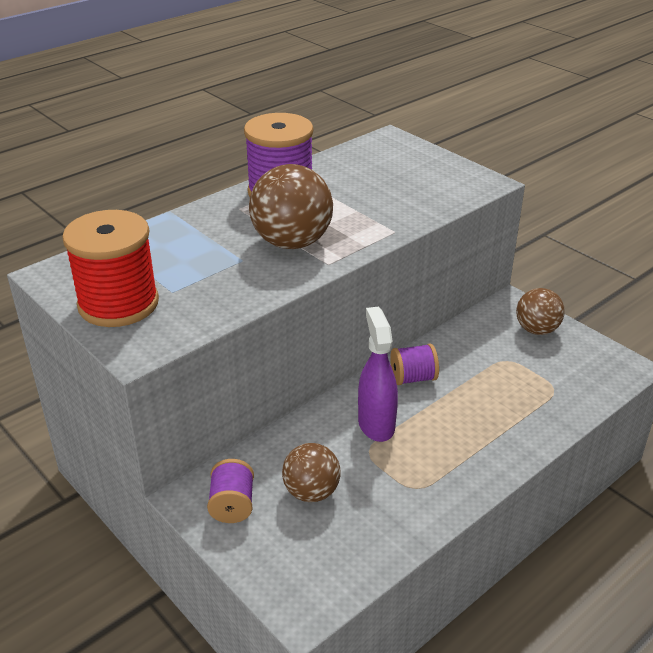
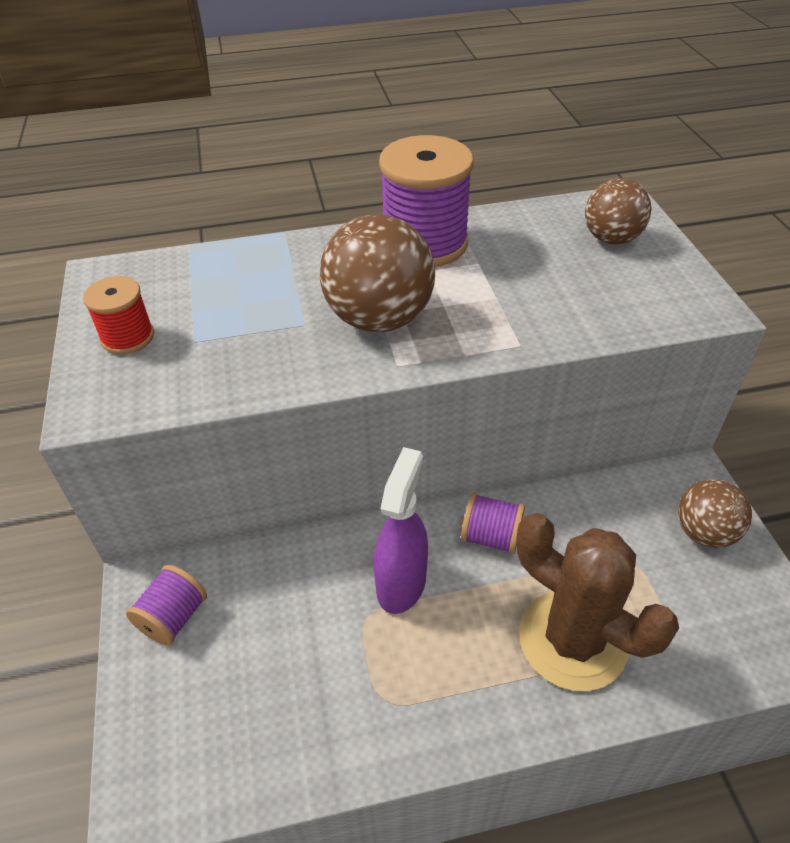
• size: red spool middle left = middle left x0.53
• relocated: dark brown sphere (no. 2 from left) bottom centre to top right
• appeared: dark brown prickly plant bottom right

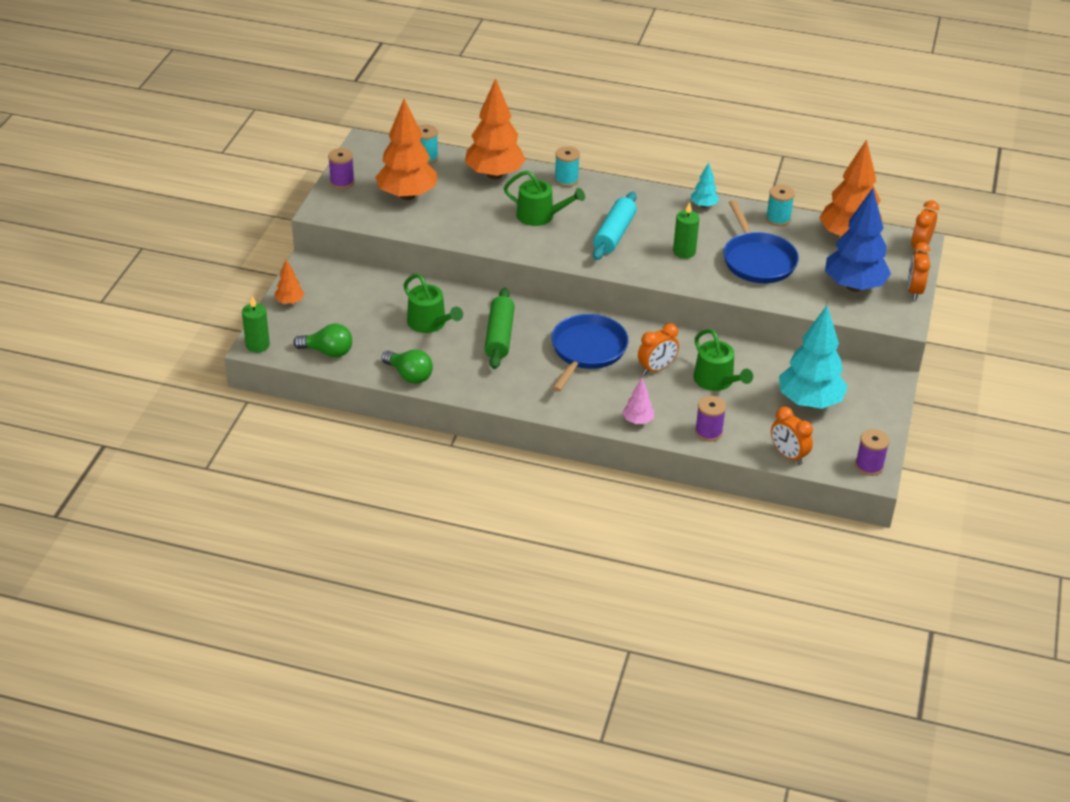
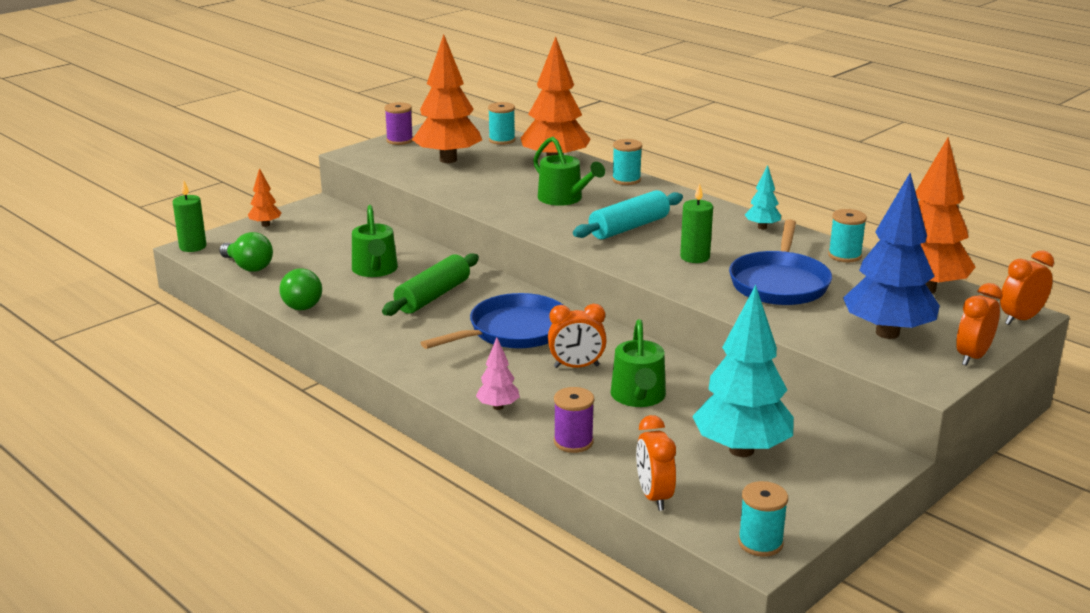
• colour: violet spool (no. 3 from left) middle right to turquoise spool (no. 3 from left) bottom right

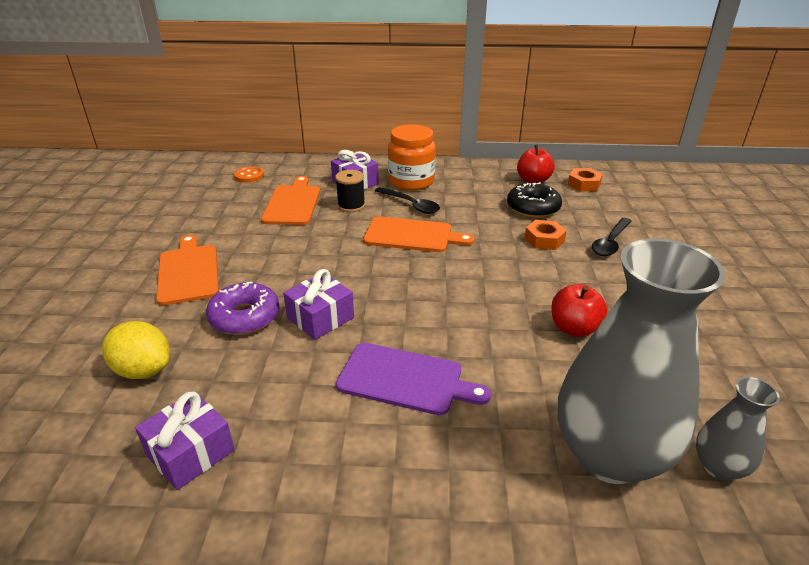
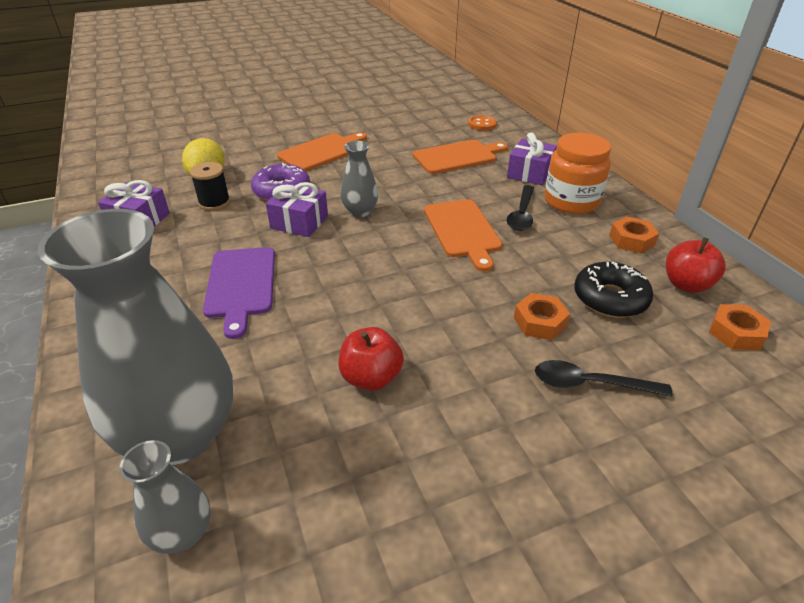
• relocated: ebony spool centre to top left
• appeared: gray flower vase (no. 3 from left) top centre
• appeared: orange-coloured nut (no. 2 from left) middle right

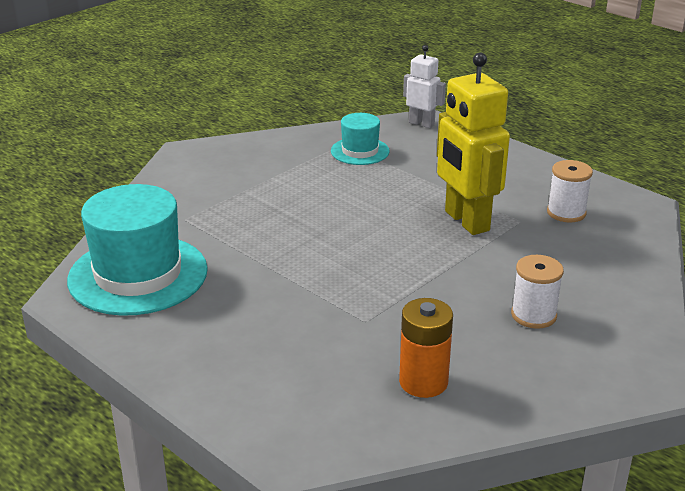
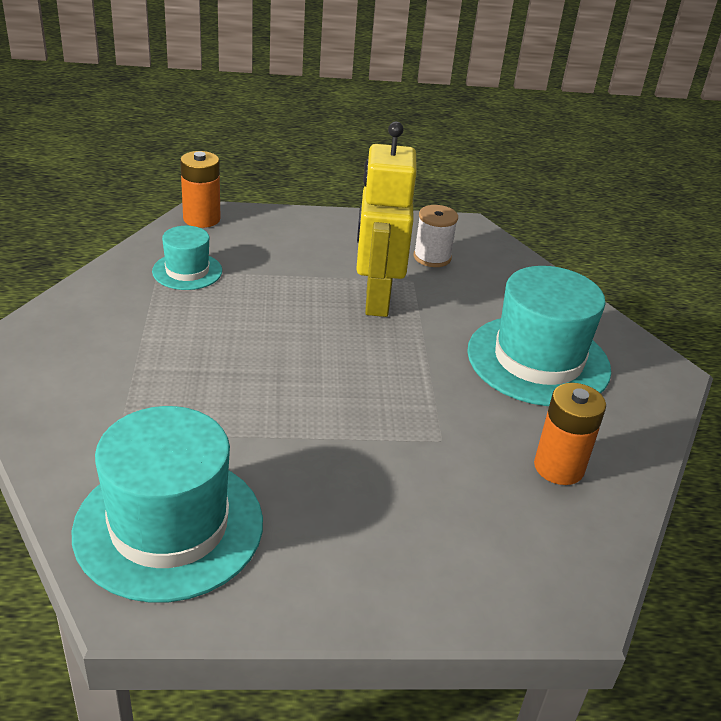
• exchanged: white robot top centre to orange-coloured AA battery (no. 1 from left) top left
• spun: golden robot top right = top centre 75 degrees clockwise
• exchanged: white spool (no. 1 from left) middle right to turquoise tall hat (no. 3 from left) middle right

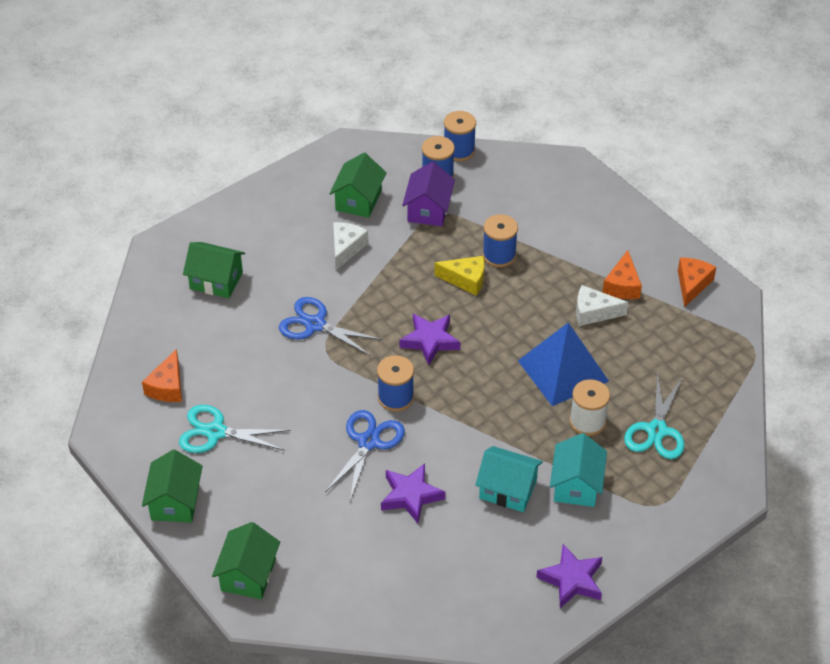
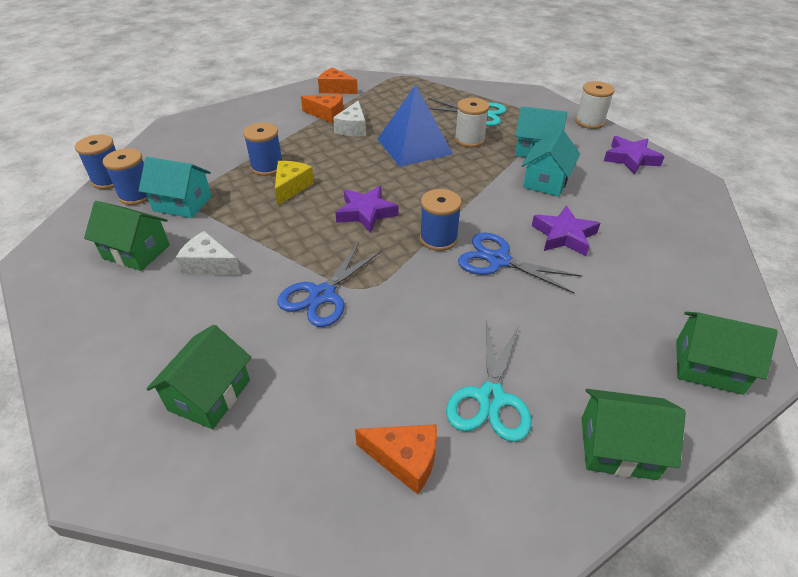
• colour: violet toy house top centre to turquoise toy house (no. 1 from left) top left
• appeared: white spool (no. 2 from left) top right

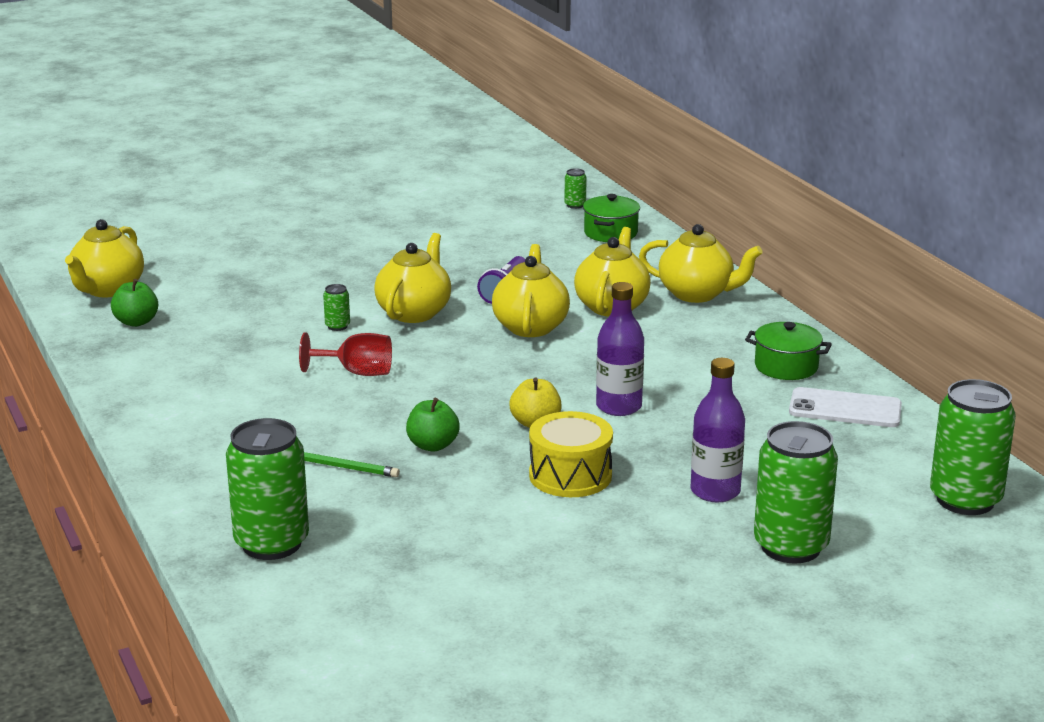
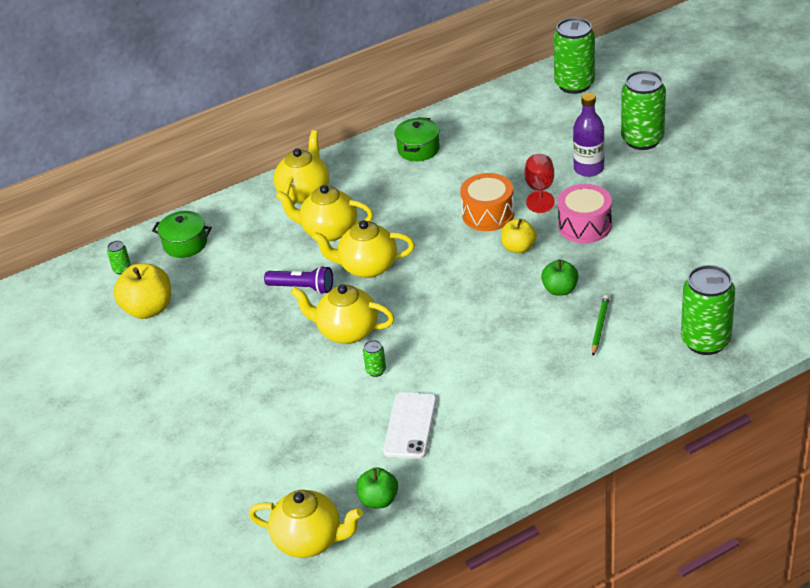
• exchanged: violet drink bottle (no. 1 from left) centre to orange-coloured toy drum centre
• relocated: red wine glass middle left to top centre
• relocated: white mobile phone middle right to bottom centre
• colour: golden toy drum centre to rosy toy drum middle right
• appeared: golden toy apple (no. 1 from left) middle left

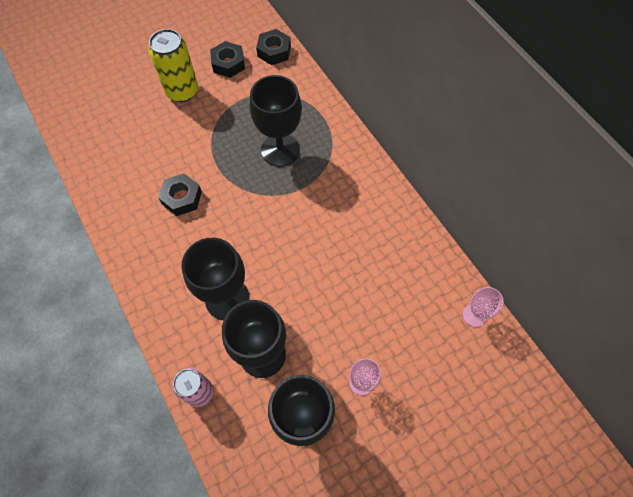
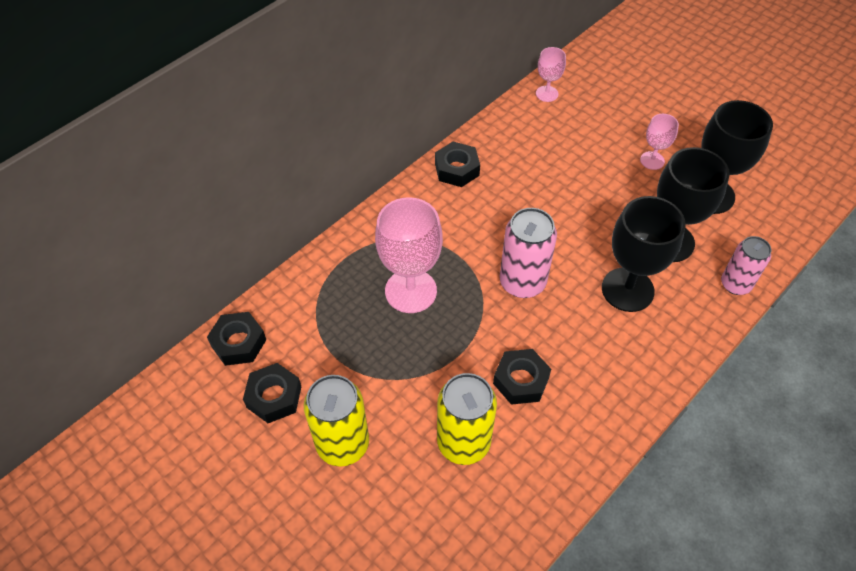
• colour: ebony wine glass (no. 3 from left) top centre to rosy wine glass (no. 1 from left) centre
• appeared: ebony nut (no. 3 from left) top centre
• appeared: rosy can (no. 1 from left) centre
• appeared: golden can (no. 2 from left) bottom centre

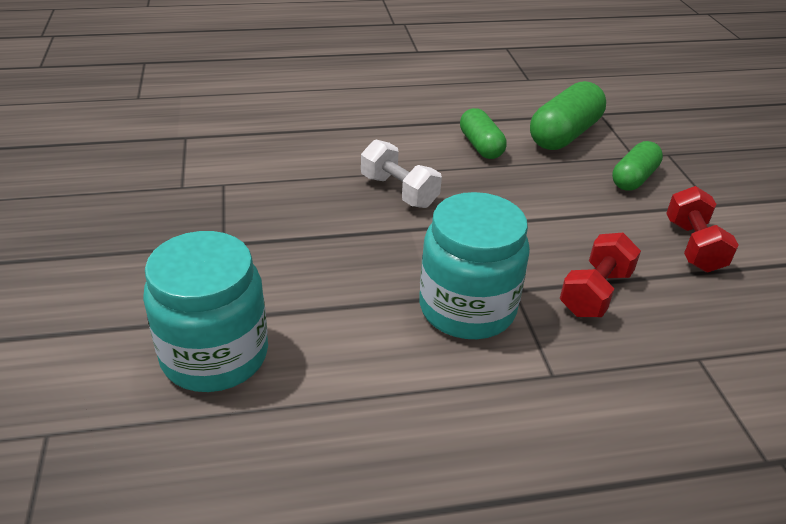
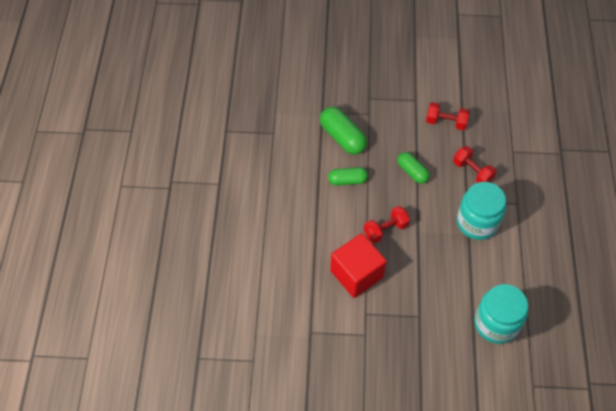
• colour: white free weight top centre to red free weight (no. 1 from left) centre
• relocated: green pill shape (no. 3 from left) top right to middle right
• appeared: red block centre

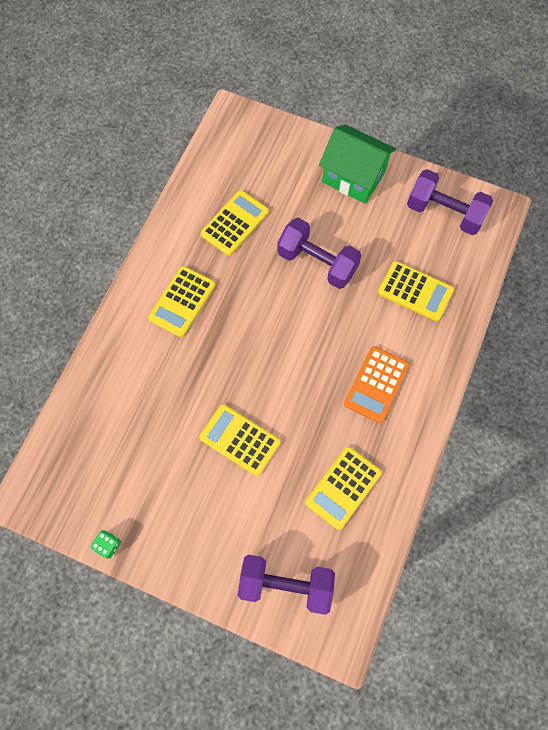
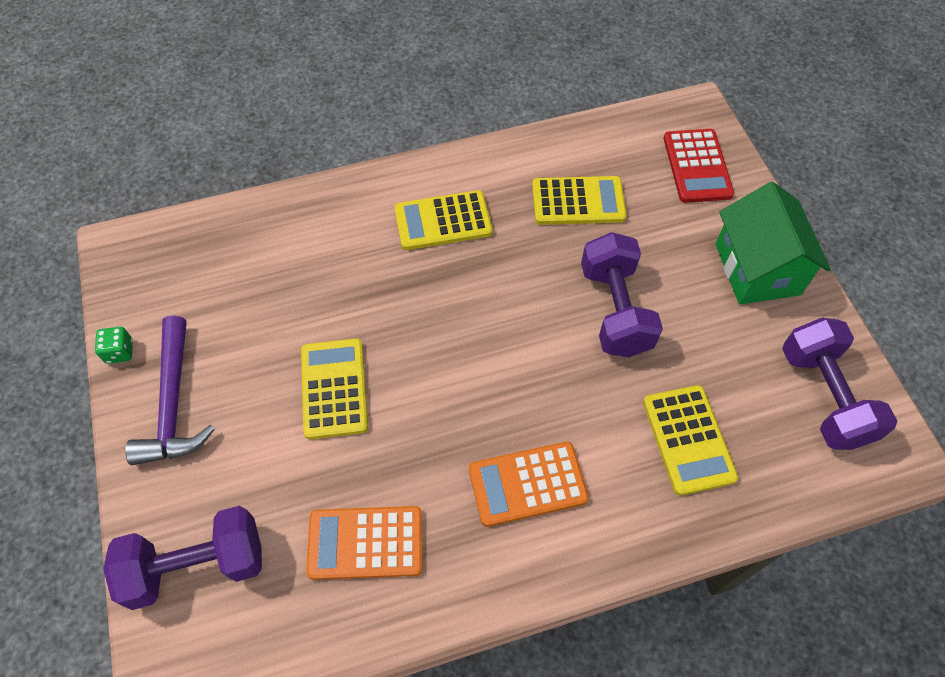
• colour: golden pocket calculator (no. 4 from left) bottom centre to orange-coloured pocket calculator (no. 1 from left) bottom centre
• spun: violet free weight (no. 1 from left) bottom centre = bottom left 75 degrees counterclockwise
• appeared: red pocket calculator top right
• appeared: violet hammer middle left

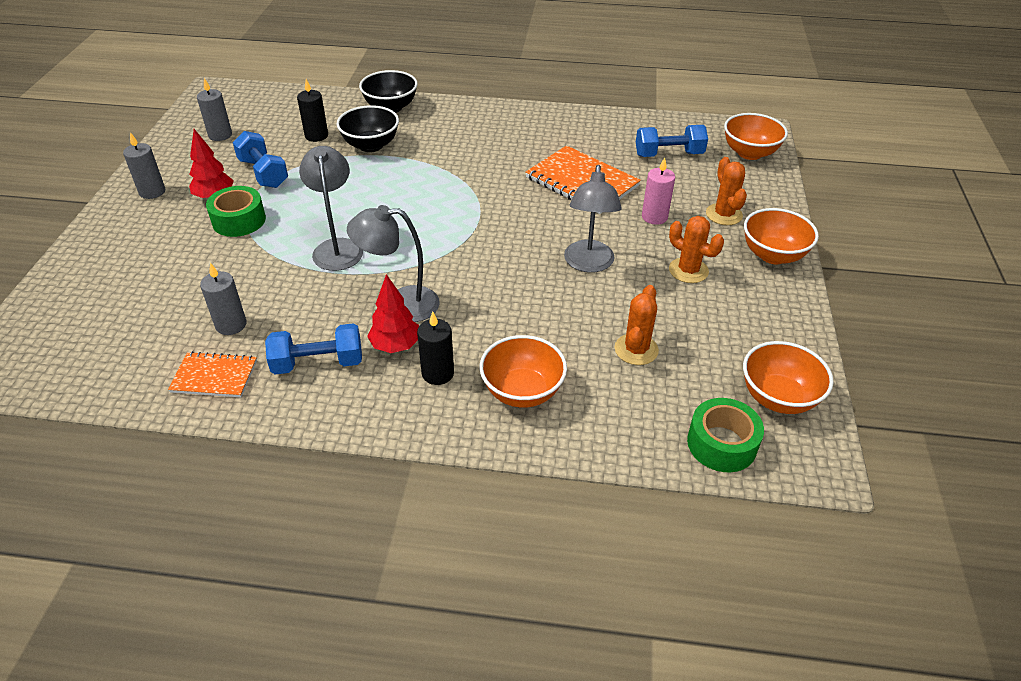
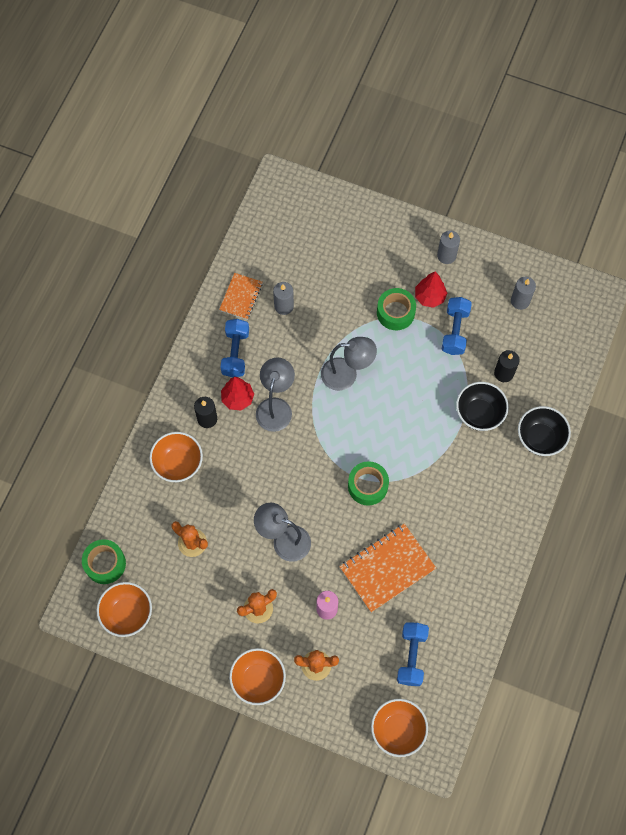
• spun: royal blue free weight (no. 1 from left in the first image) top left = middle right 60 degrees counterclockwise
• appeared: green roll of tape (no. 2 from left) centre

